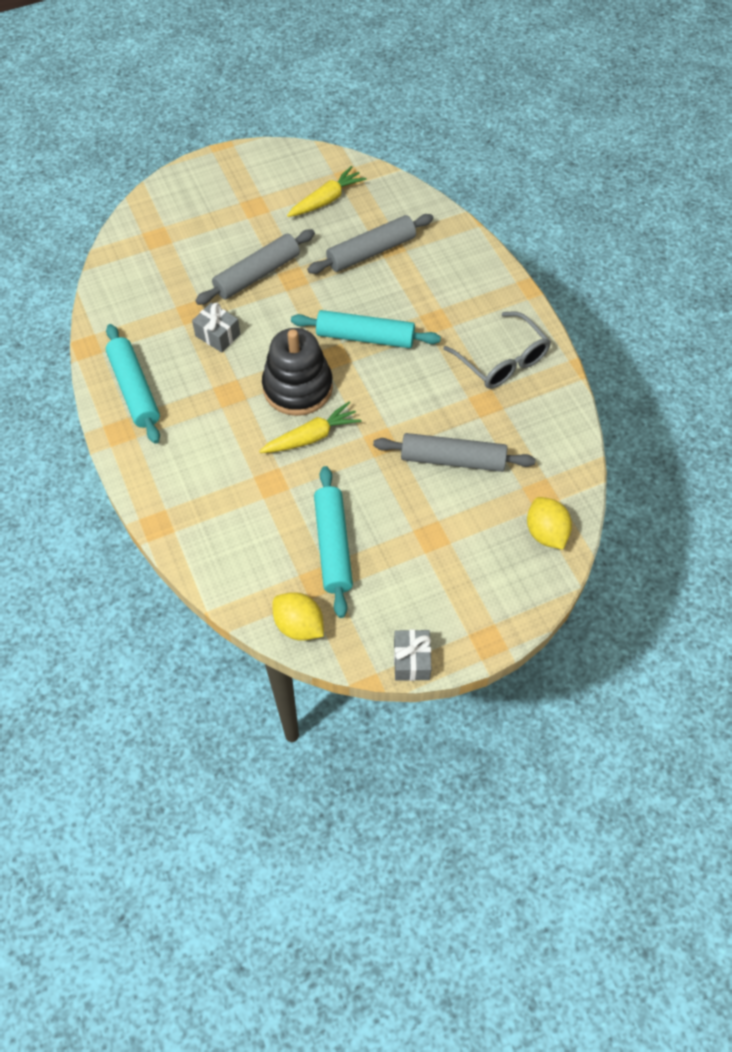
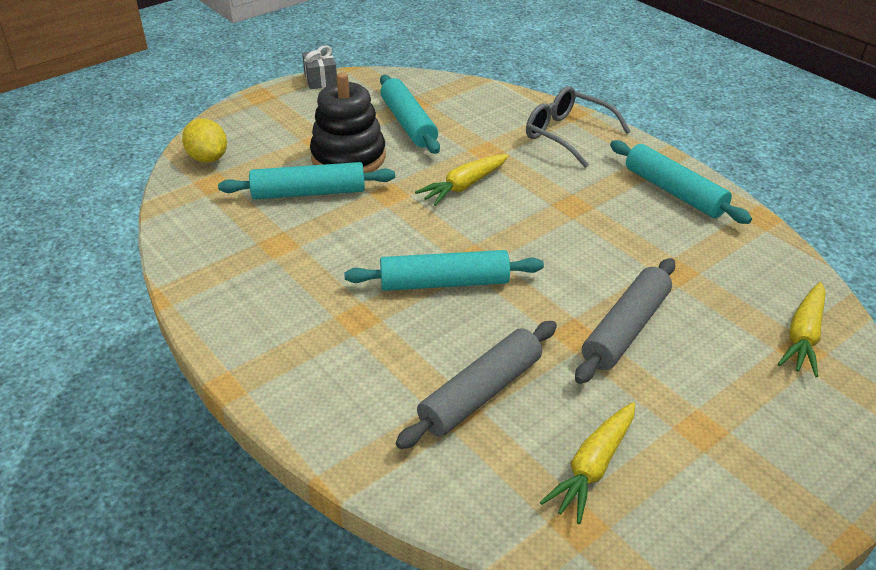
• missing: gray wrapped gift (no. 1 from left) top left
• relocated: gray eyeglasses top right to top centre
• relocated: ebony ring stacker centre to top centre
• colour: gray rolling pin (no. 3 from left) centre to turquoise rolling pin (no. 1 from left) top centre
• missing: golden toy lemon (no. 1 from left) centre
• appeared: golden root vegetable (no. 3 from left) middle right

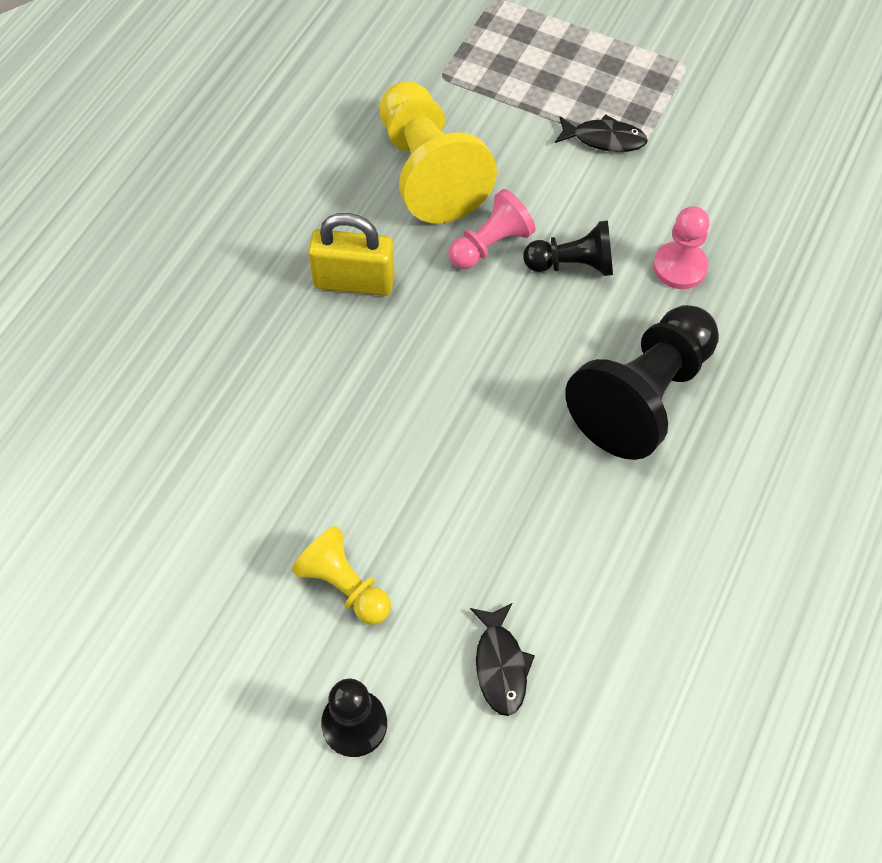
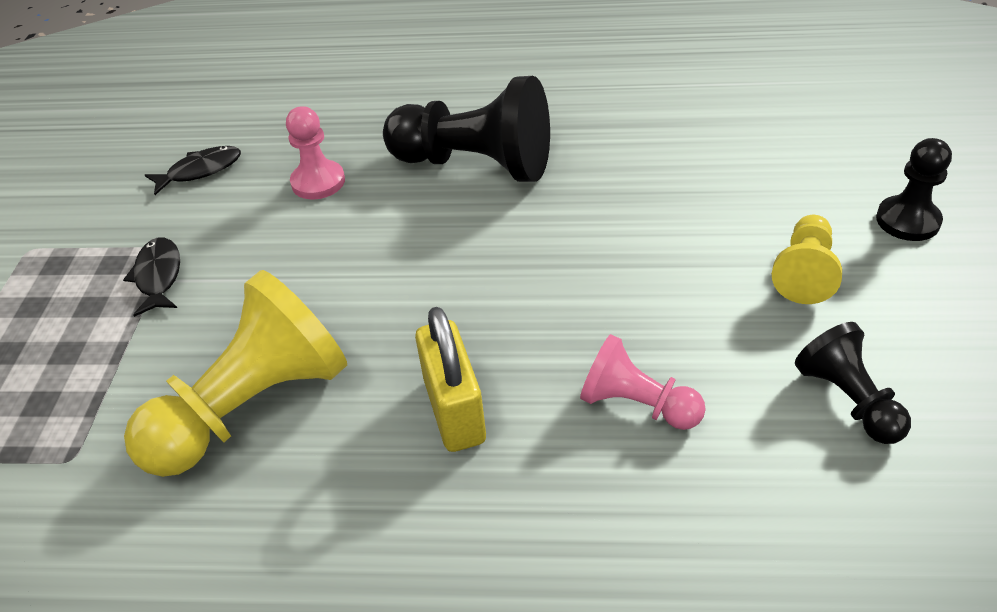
• relocated: rosy pawn (no. 1 from left in the first image) top centre to rosy pawn (no. 2 from left) centre
• relocated: ebony pawn (no. 2 from left) top centre to middle right
• relocated: ebony fish figure (no. 1 from left in the first image) bottom centre to ebony fish figure (no. 2 from left) top left

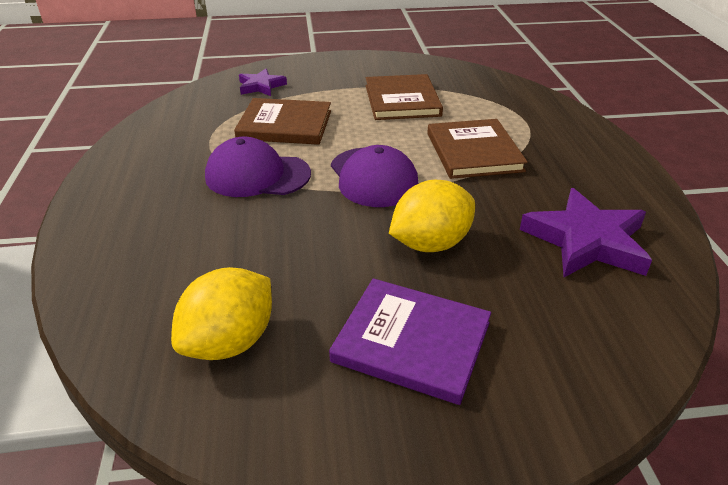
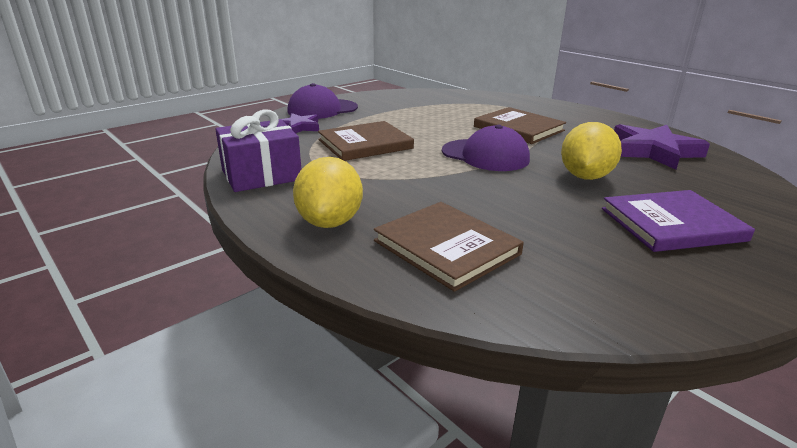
• relocated: dark brown hardback (no. 2 from left) top centre to centre
• relocated: violet peaked cap (no. 1 from left) centre to top centre
• relocated: golden toy lemon (no. 1 from left) middle left to centre
• appeared: violet wrapped gift middle left

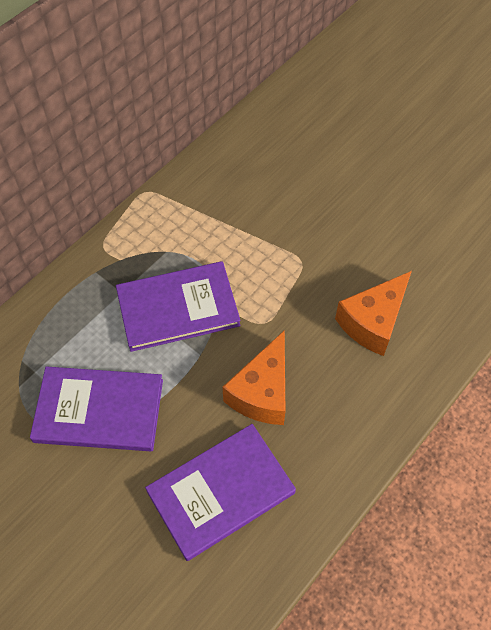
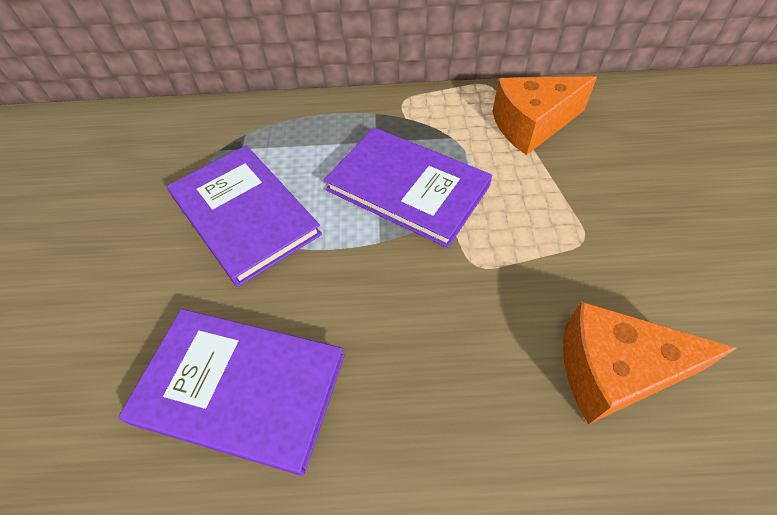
• relocated: orange-coloured piece of cheese (no. 1 from left) centre to top right

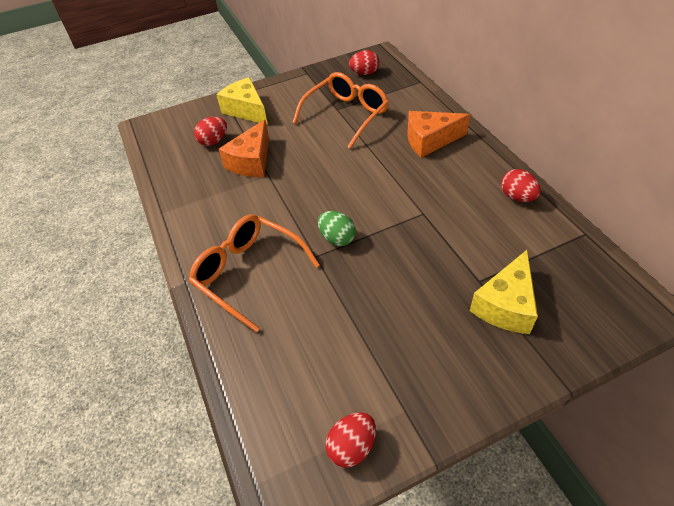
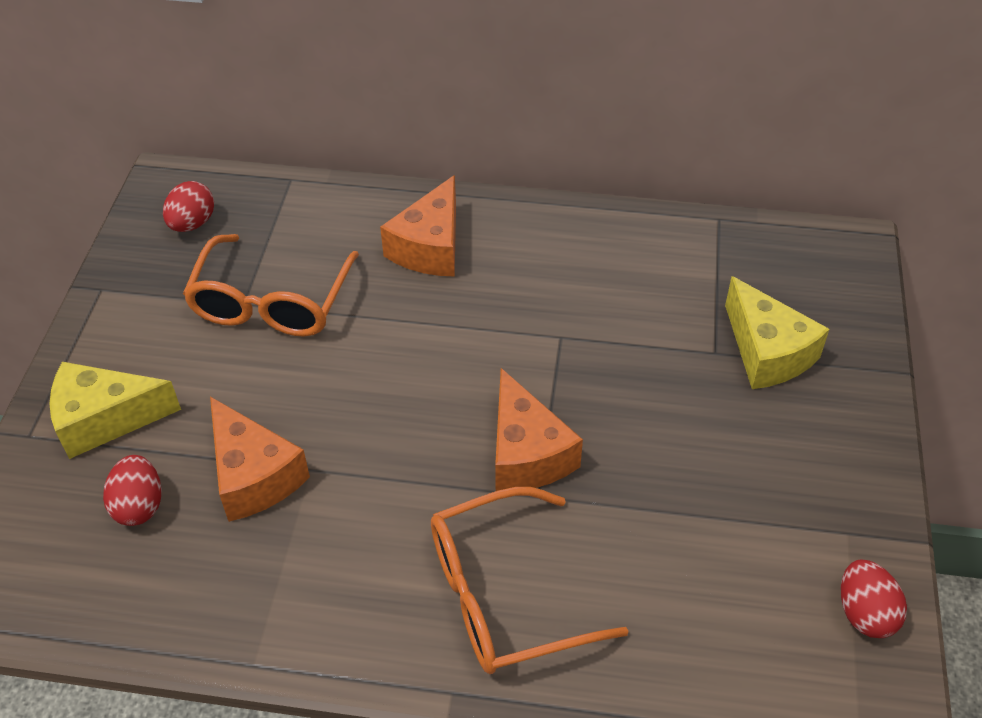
• spun: orange-coloured eyeglasses (no. 2 from left in the first image) top centre = middle left 150 degrees counterclockwise
• missing: red toy egg (no. 4 from left) middle right
• exchanged: green toy egg centre to orange-coloured piece of cheese (no. 3 from left) centre

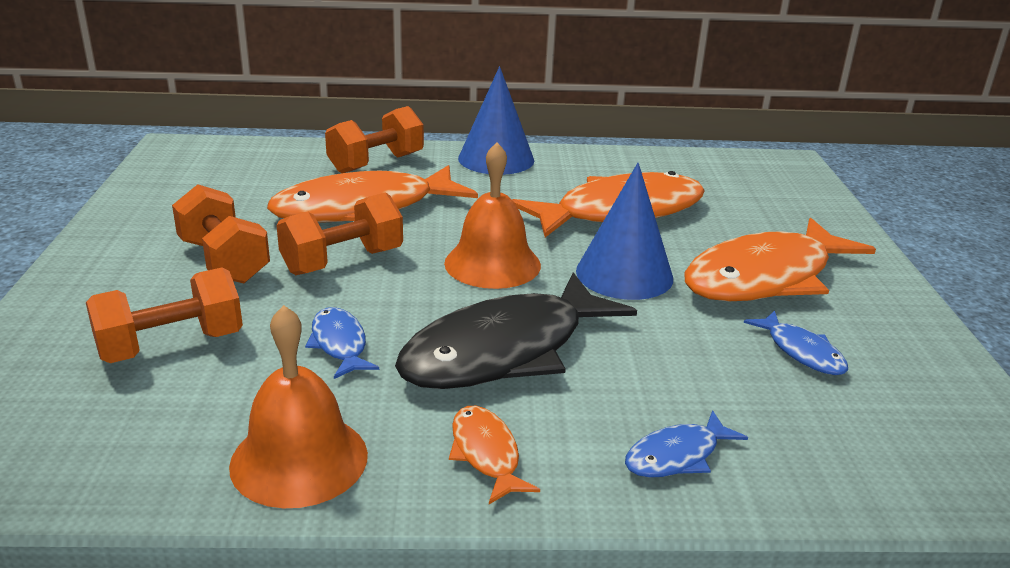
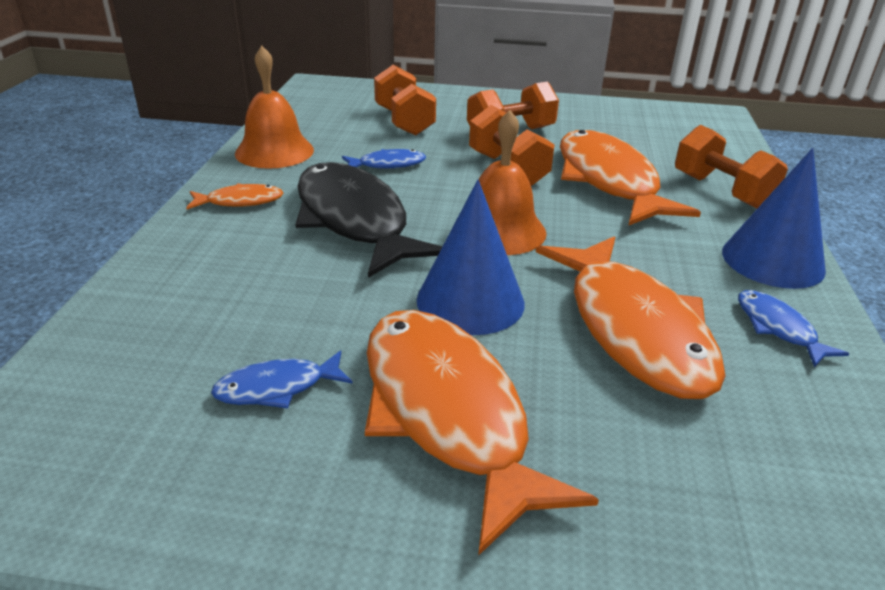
• relocated: royal blue fish figure (no. 2 from left in the first image) bottom right to royal blue fish figure (no. 3 from left) middle right

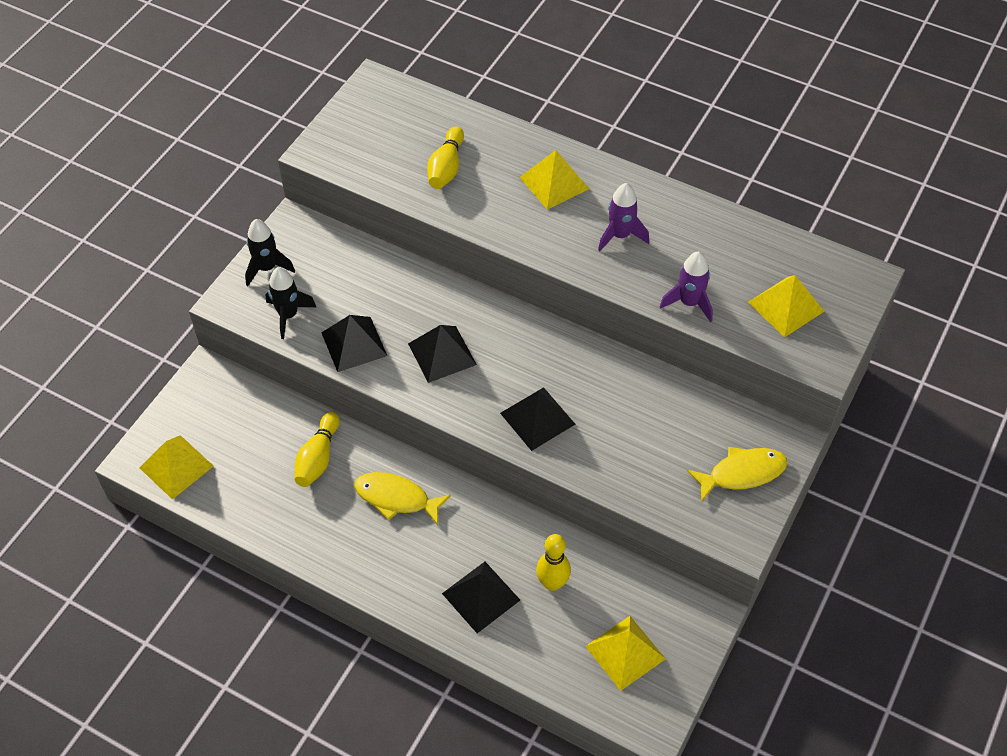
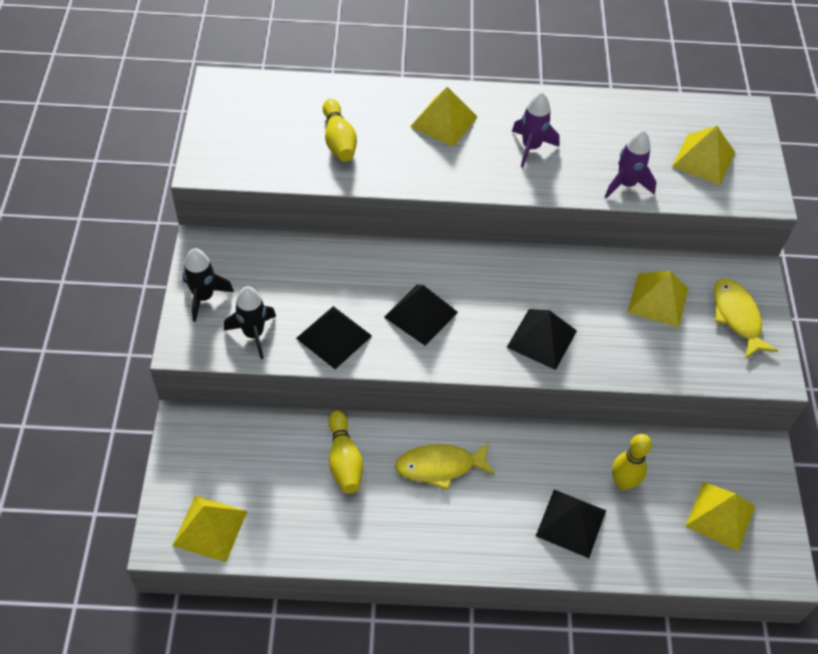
• spun: golden fish figure (no. 2 from left) middle right = middle right 60 degrees counterclockwise
• appeared: golden pyramid (no. 3 from left) middle right

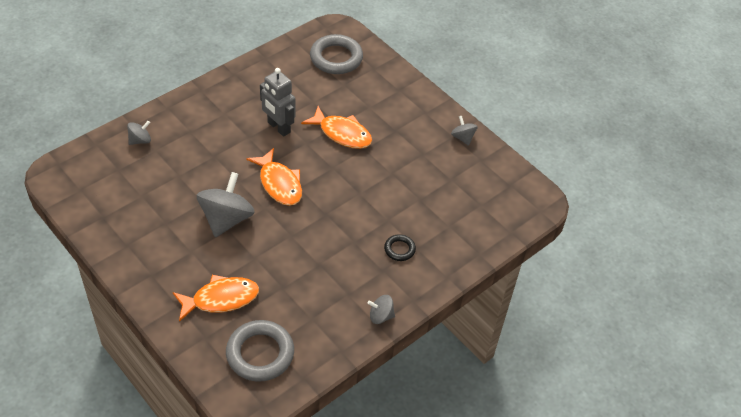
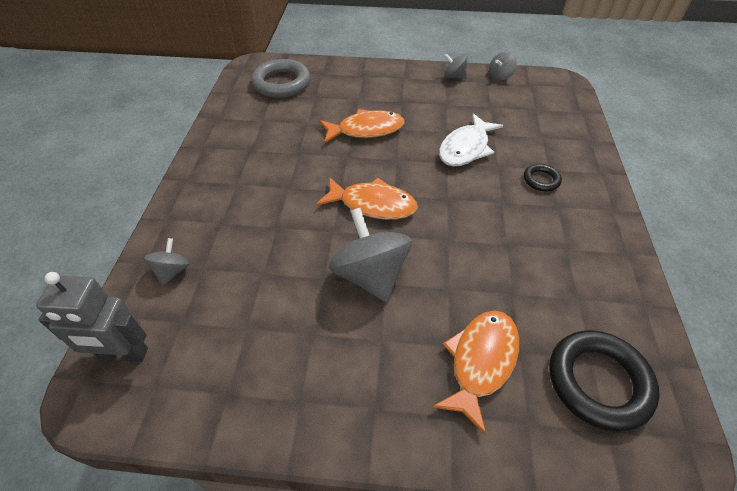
• relocated: gray robot top centre to middle left
• relocated: gray toy top (no. 3 from left in the first image) bottom centre to gray toy top (no. 4 from left) top right
• colour: gray torus (no. 1 from left) bottom centre to ebony torus (no. 2 from left) bottom right
• appeared: white fish figure top centre

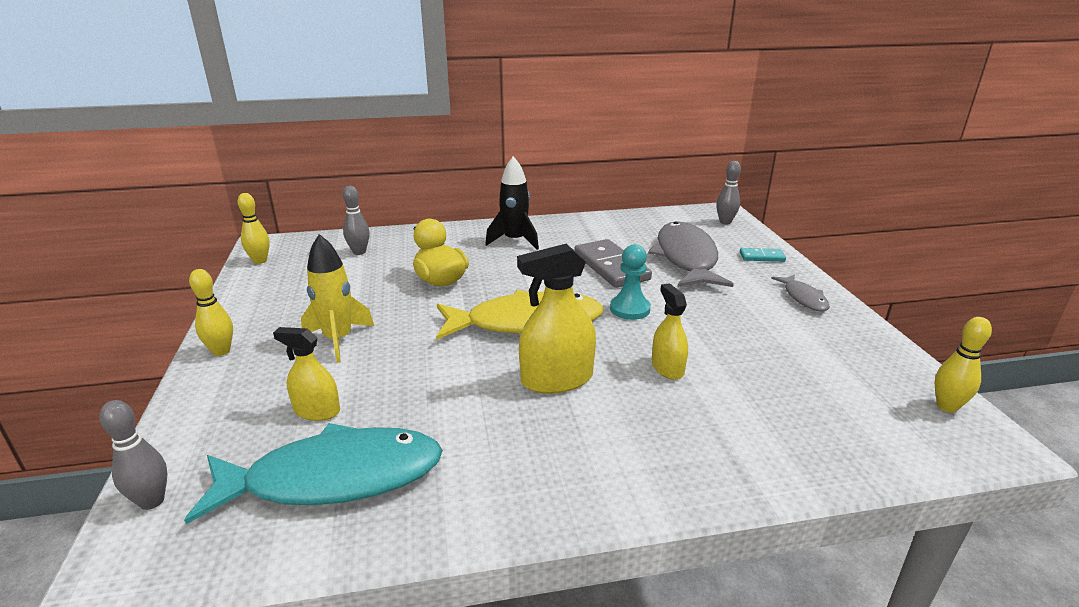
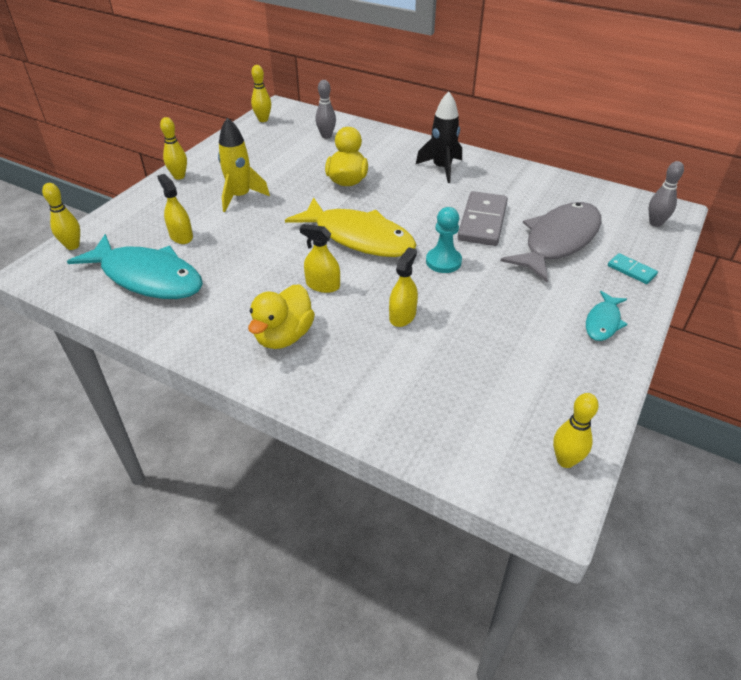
• size: golden spray cleaner (no. 2 from left) centre = centre x0.62
• colour: gray fish figure (no. 2 from left) middle right to turquoise fish figure (no. 2 from left) middle right
• colour: gray tenpin (no. 1 from left) bottom left to golden tenpin (no. 1 from left) top left
• appeared: golden rubber duck (no. 1 from left) centre

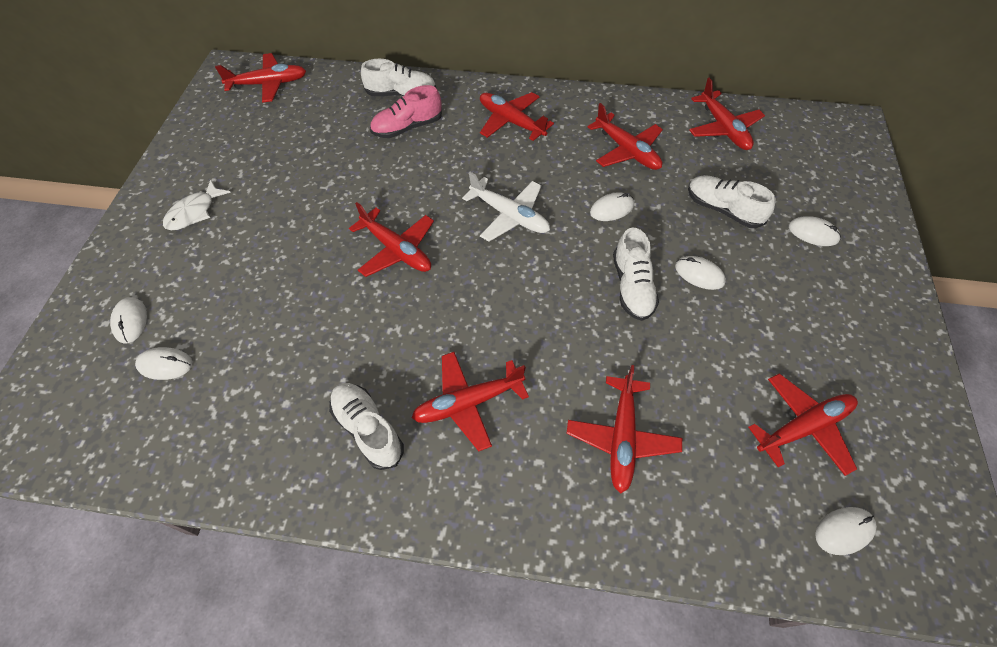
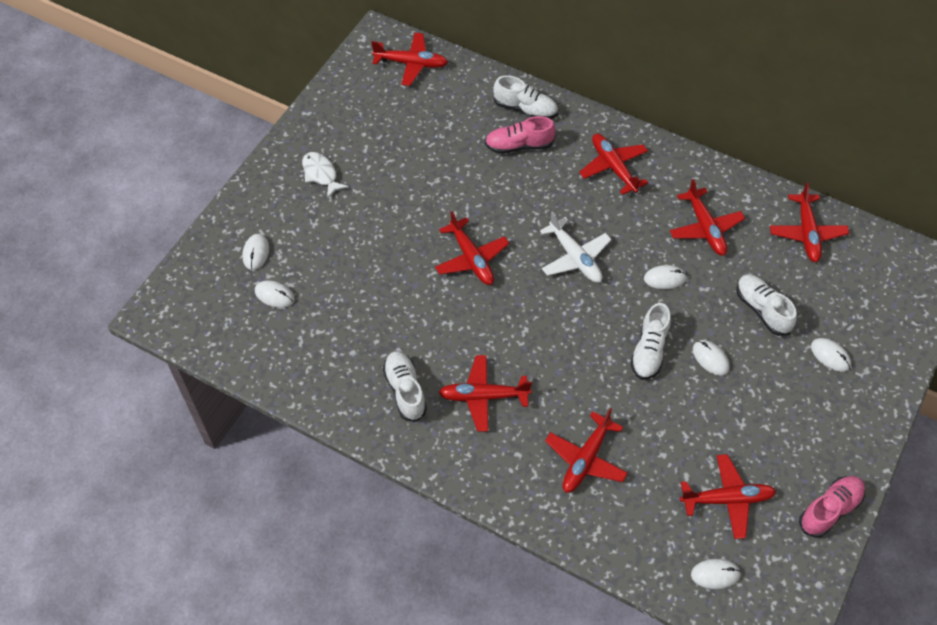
• spun: white fish figure top left = top centre 90 degrees clockwise
• appeared: rosy shoe (no. 2 from left) bottom right

